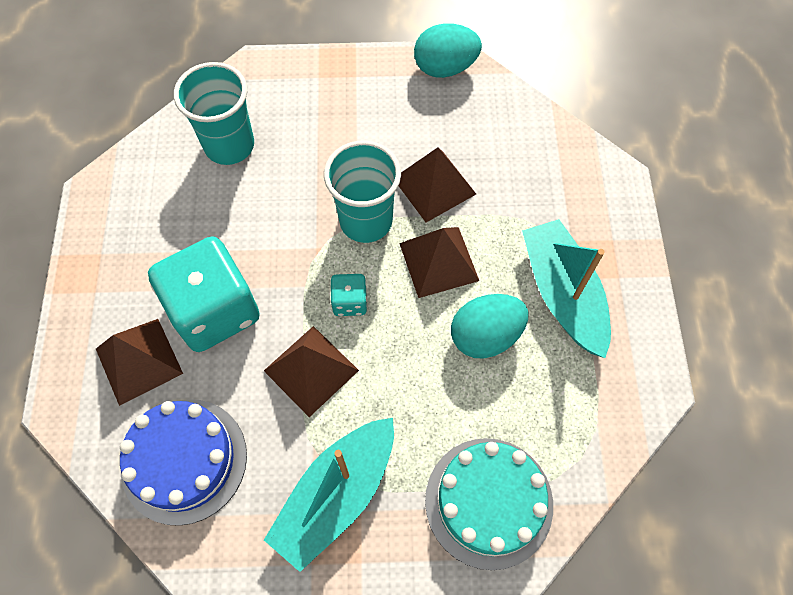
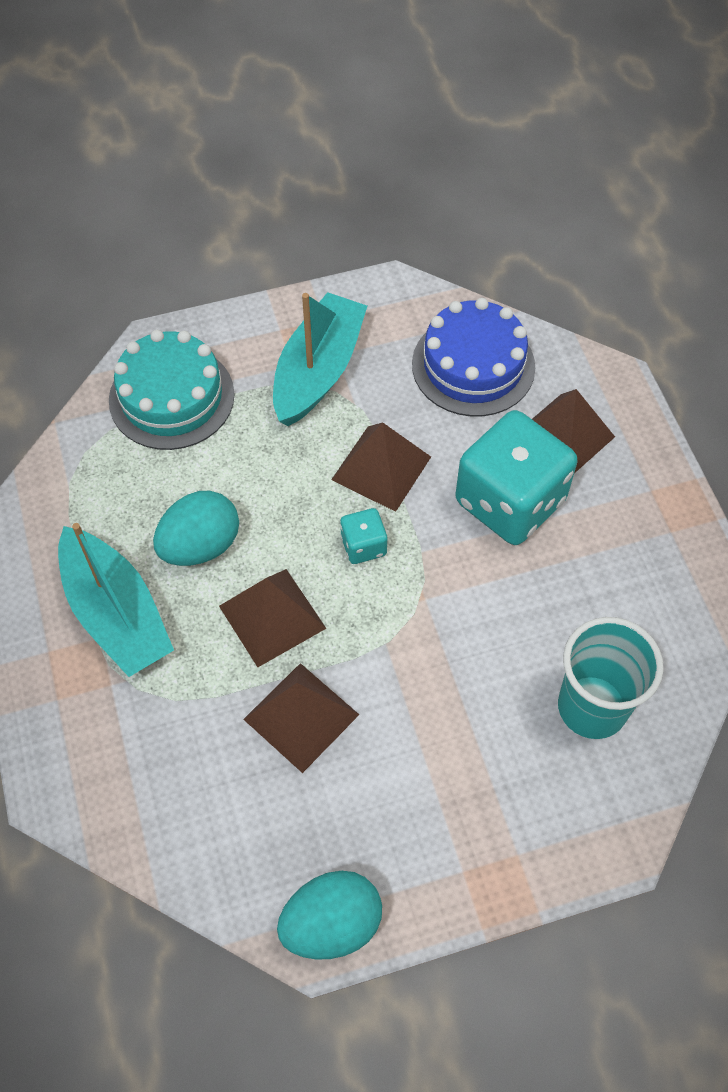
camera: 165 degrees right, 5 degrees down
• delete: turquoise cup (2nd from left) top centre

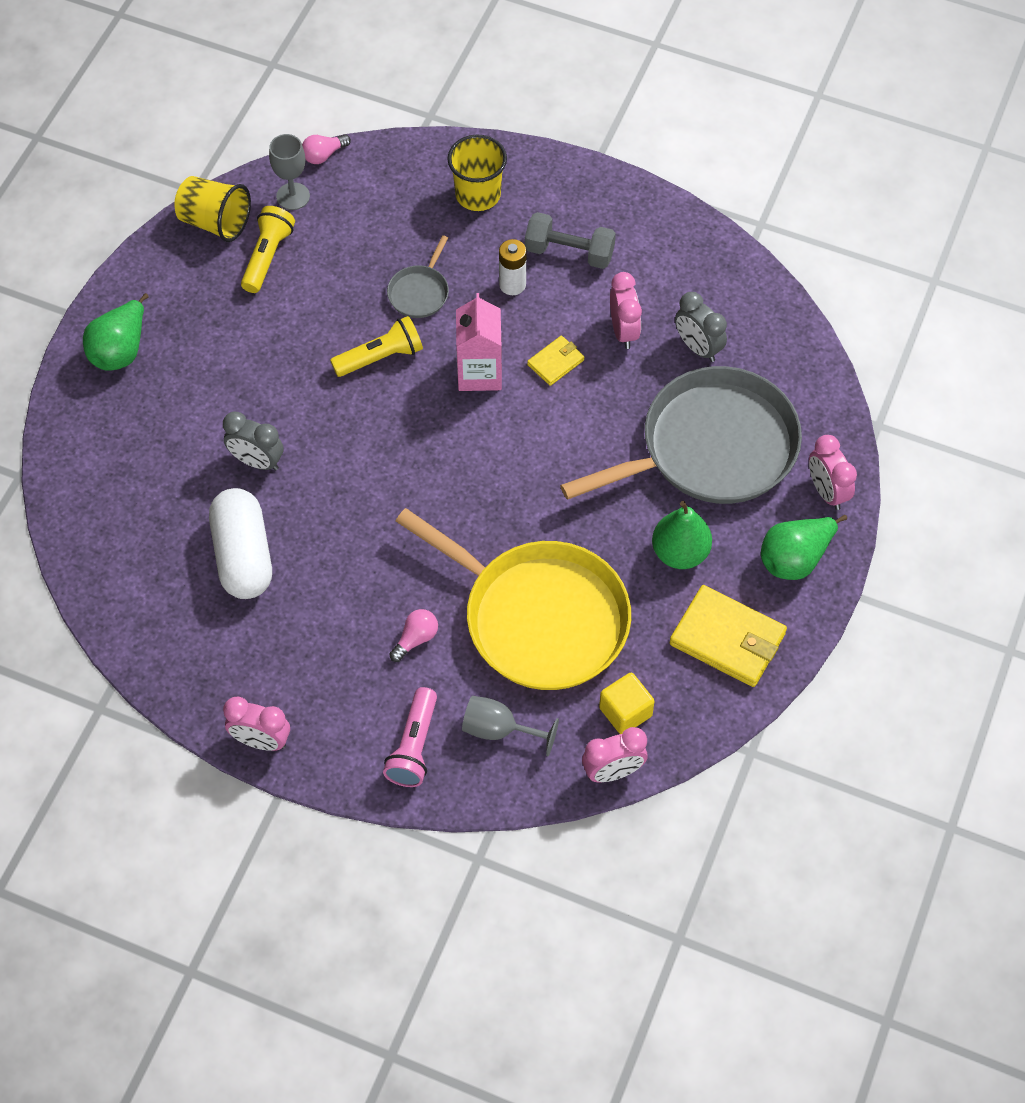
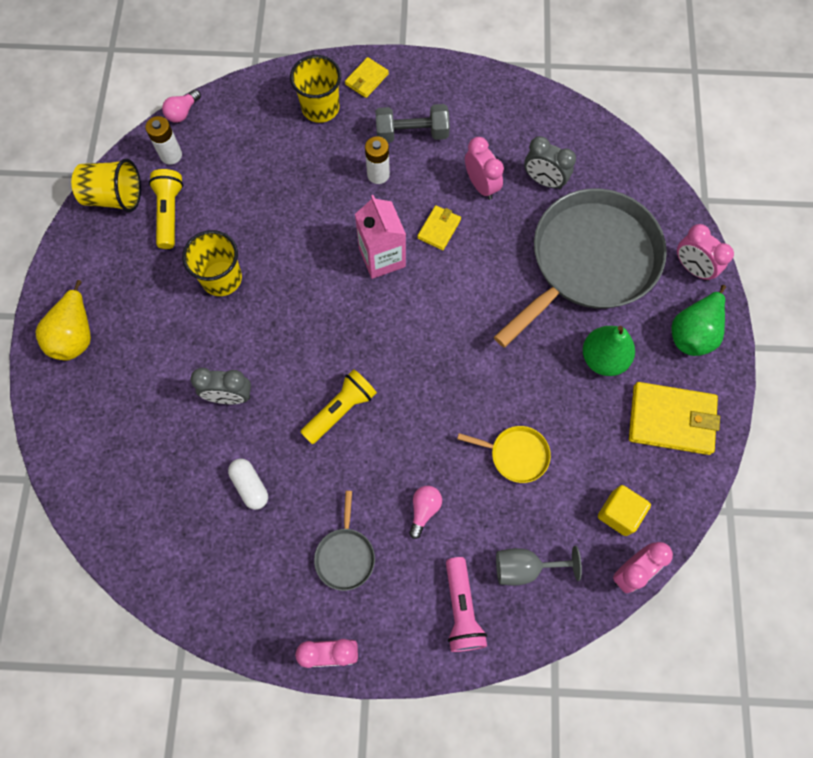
camera: 20 degrees left, 10 degrees up
• recolor: green pear (1st from left) top left to yellow pear middle left
• resize: white capsule middle left = middle left x0.52
• replace: grey goblet (1st from left) top left to white battery (1st from left) top left
• move: yellow flashlight (2nd from left) top centre to centre
• move: grey pan (1st from left) top centre to bottom centre
• resize: yellow pan centre = centre x0.41
• insert: yellow cup (2nd from left) middle left
• insert: yellow wallet (1st from left) top centre

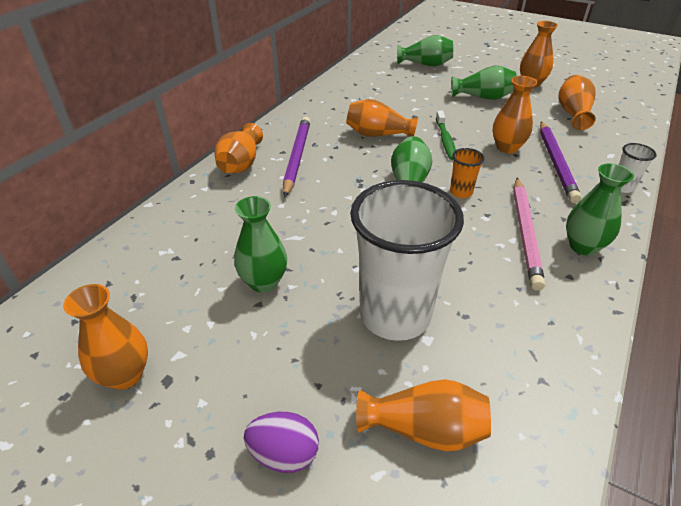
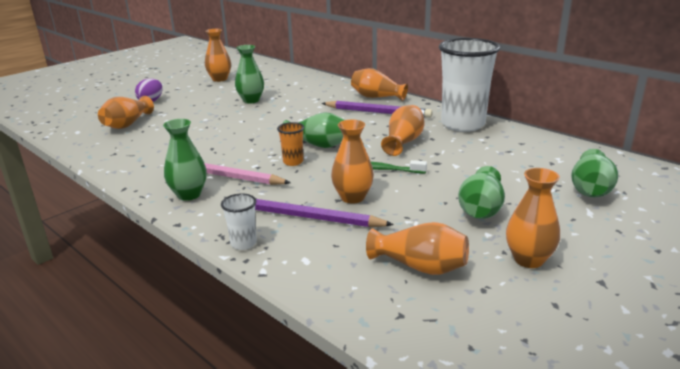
camera: 105 degrees right, 15 degrees down
• move: white cup (1st from left in the first image) centre to white cup (2nd from left) top right

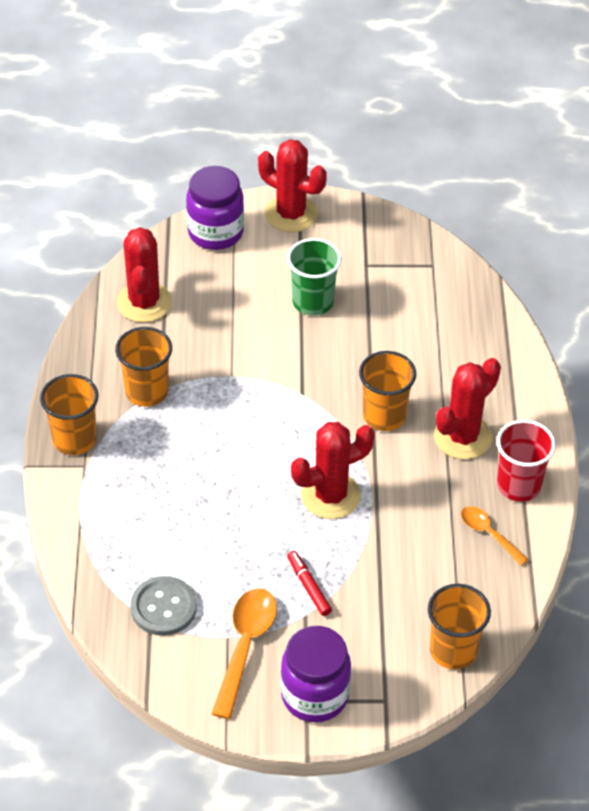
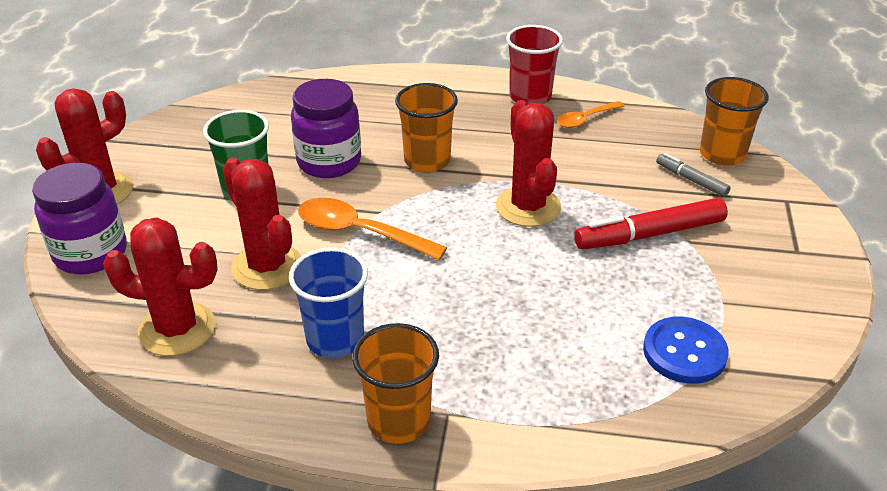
camera: 80 degrees left, 10 degrees down
• recolor: orange cup (2nd from left) middle left to blue cup centre
• recolor: grey button bottom left to blue button bottom right
• move: orange spoon (1st from left) bottom centre to centre
• move: purple jar (2nd from left) bottom centre to top centre
• resize: red marker bottom centre = middle right x1.84
• move: red cactus (4th from left in the first image) middle right to red cactus (3rd from left) middle left
• insert: grey marker middle right

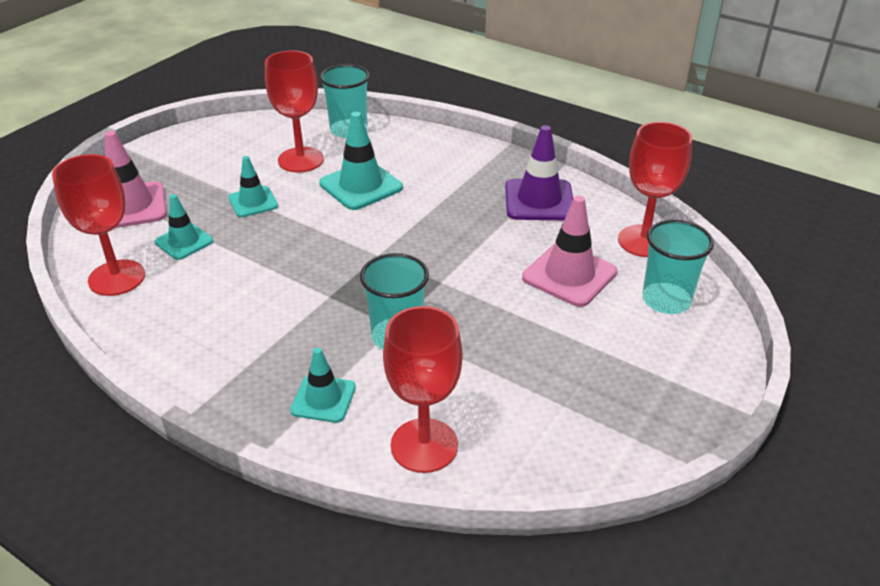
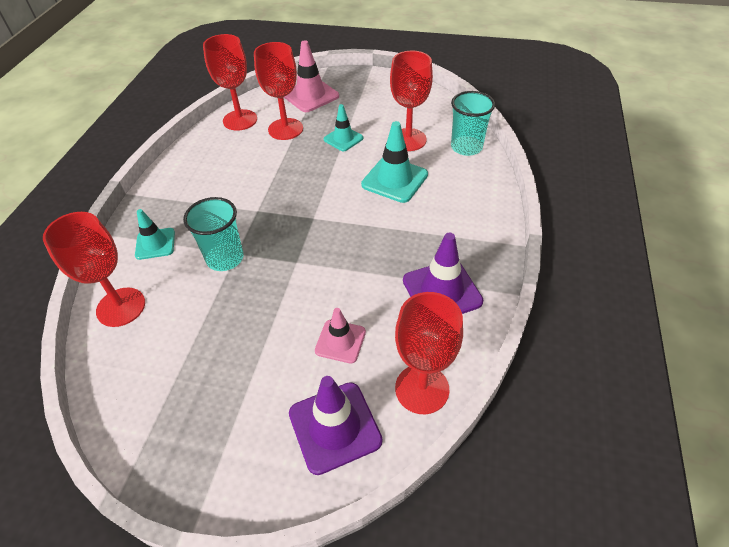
camera: 70 degrees right, 10 degrees up
• replace: turquoise traffic cone (1st from left) middle left to red goblet (3rd from left) top centre
• resize: pink traffic cone (2nd from left) centre = centre x0.63
• replace: turquoise cup (3rd from left) middle right to purple traffic cone (1st from left) bottom centre

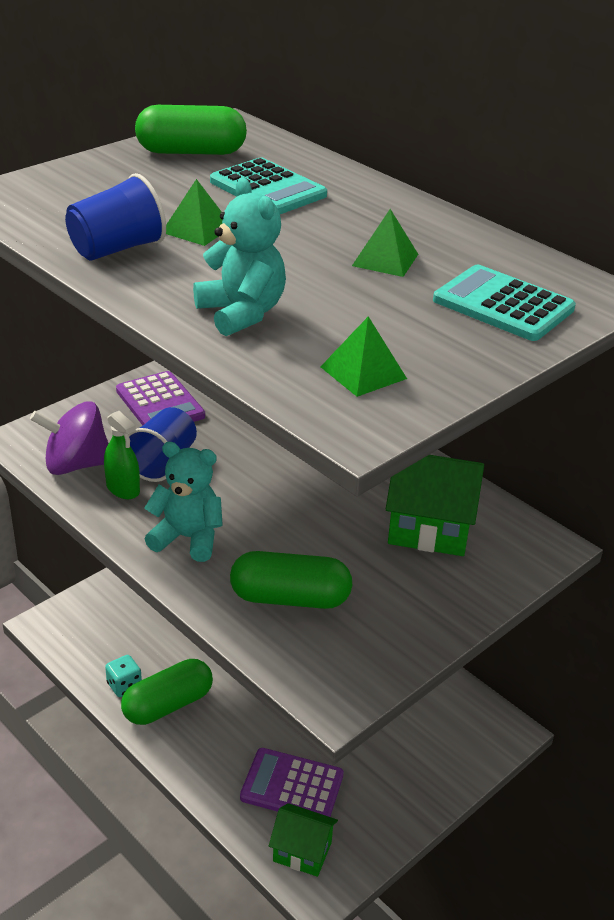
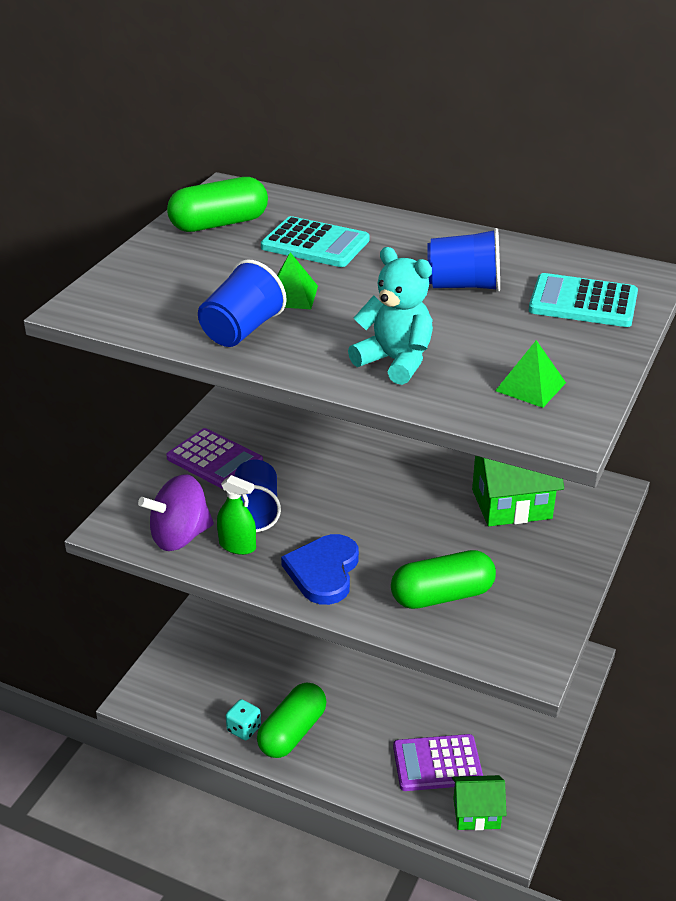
camera: 20 degrees left, 0 degrees up
• replace: turquoise teddy bear (1st from left) middle left to blue heart centre
• replace: green pyramid (3rd from left) top centre to blue cup (3rd from left) top right

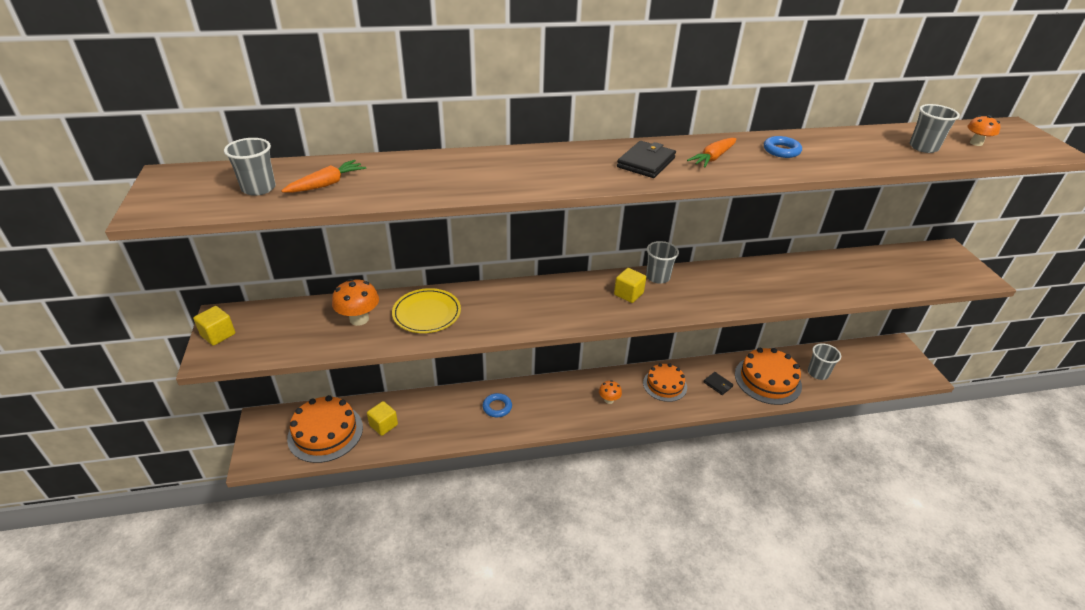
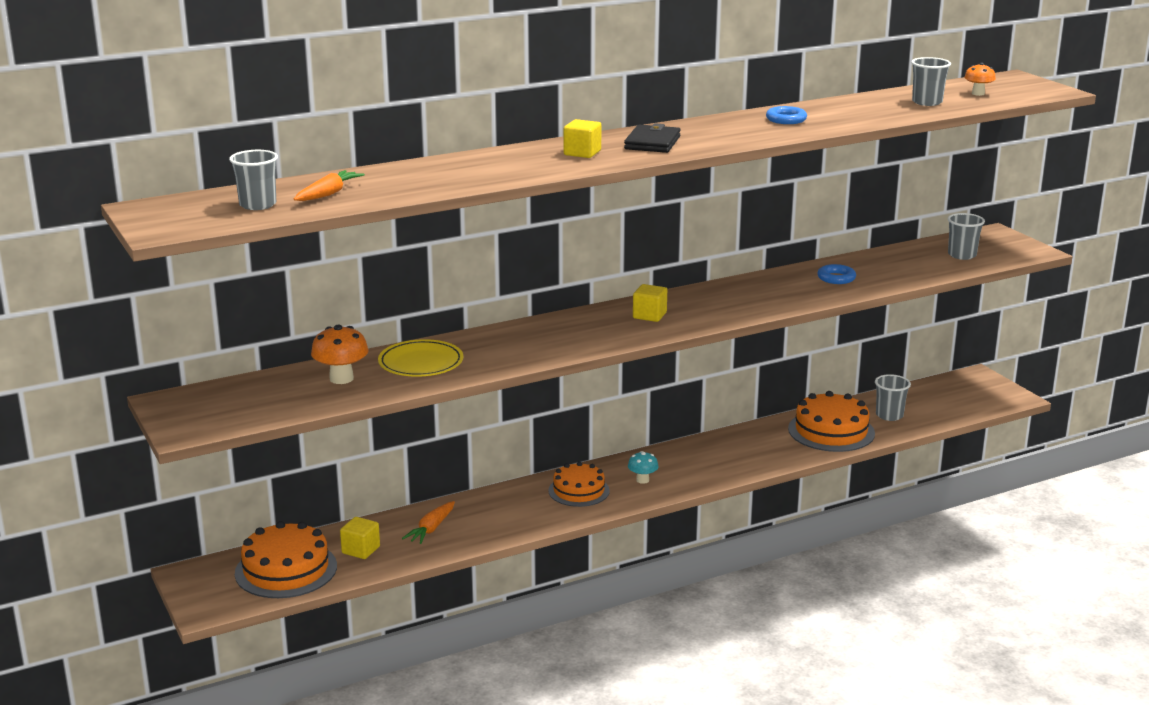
camera: 15 degrees left, 15 degrees down
• move: yellow cube (1st from left in the first image) middle left to yellow cube (2nd from left) top centre
• move: blue ring (1st from left in the first image) centre to blue ring (2nd from left) middle right
• recolor: orange mushroom (2nd from left) centre to turquoise mushroom centre
• move: orange cake (2nd from left) centre to bottom centre
• move: grey cup (2nd from left in the first image) centre to grey cup (4th from left) middle right
• move: orange carrot (2nd from left) top centre to bottom centre
• delete: black wallet (2nd from left) centre

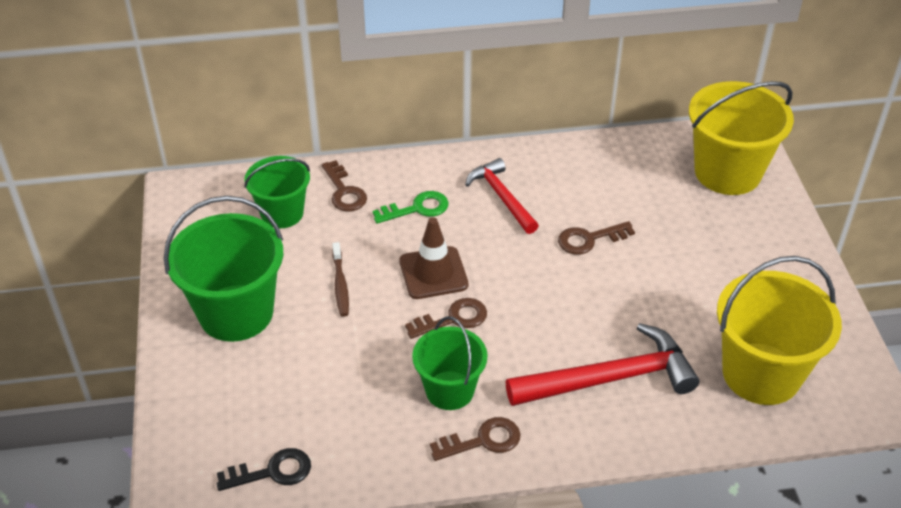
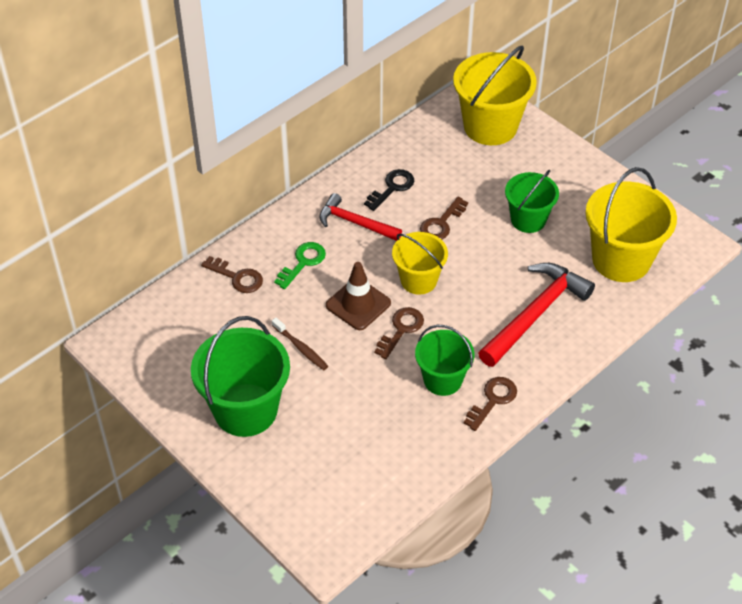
camera: 35 degrees left, 5 degrees up
• move: black key bottom left to top centre
• move: green bucket (2nd from left in the first image) middle left to green bucket (3rd from left) top right
• insert: yellow bucket (1st from left) centre

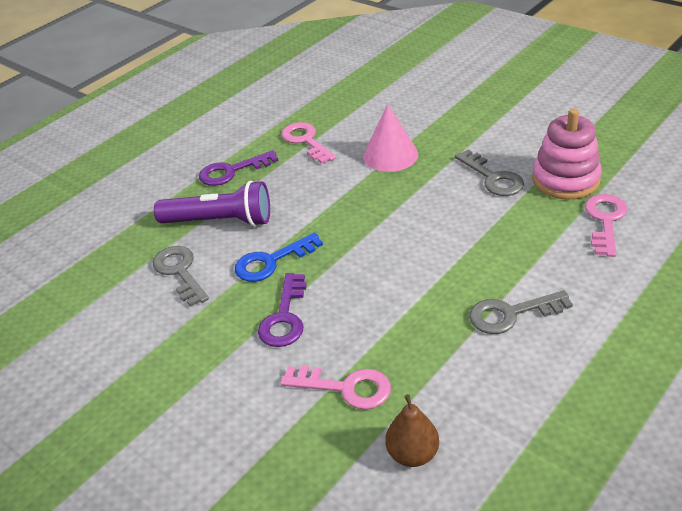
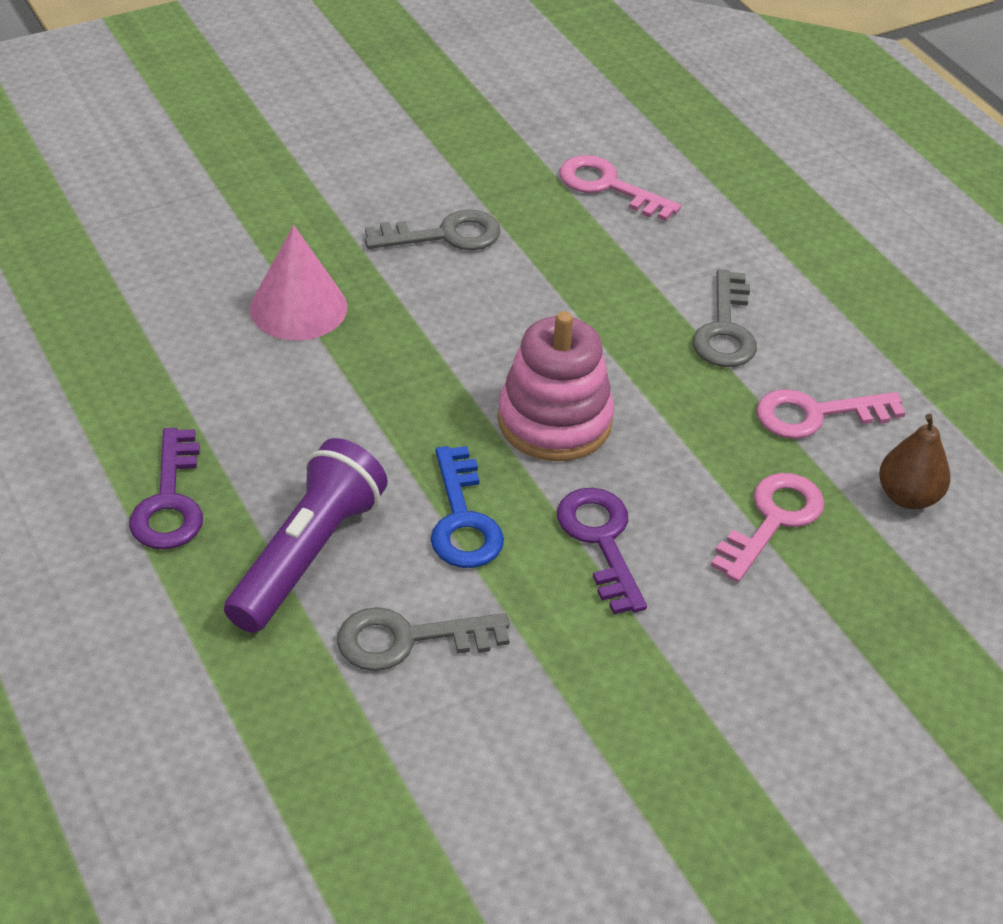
camera: 75 degrees left, 5 degrees up
• rotate: purple key (2nd from left) centre = centre 135 degrees counterclockwise
• move: pink key (1st from left in the first image) top centre to pink key (3rd from left) middle right
• move: pink stacking toy top right to centre

